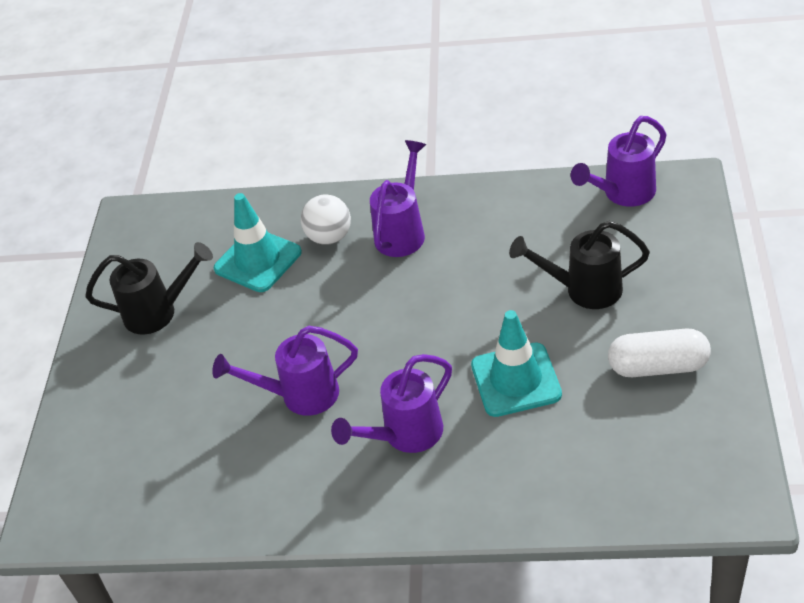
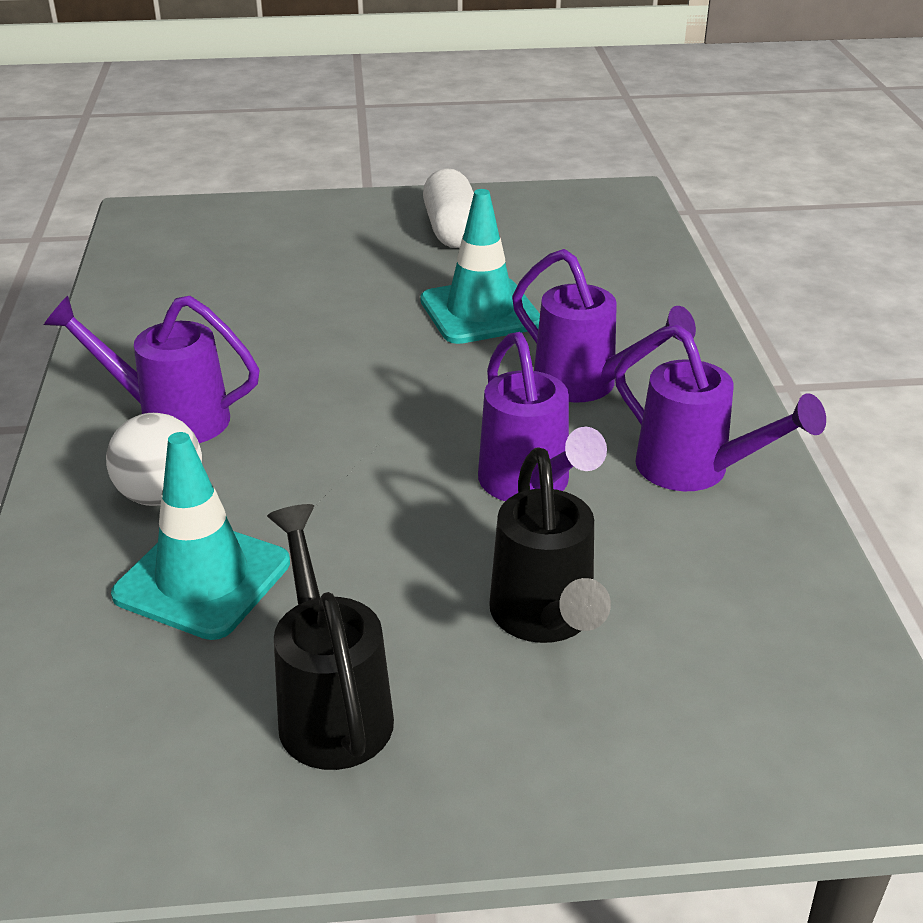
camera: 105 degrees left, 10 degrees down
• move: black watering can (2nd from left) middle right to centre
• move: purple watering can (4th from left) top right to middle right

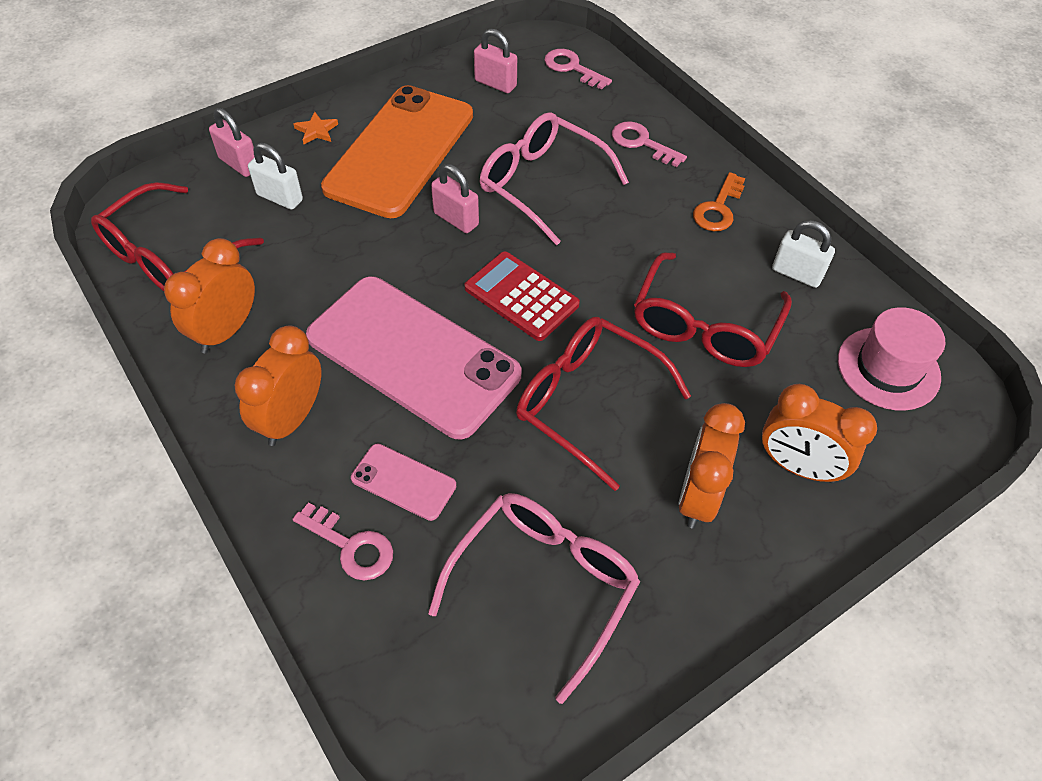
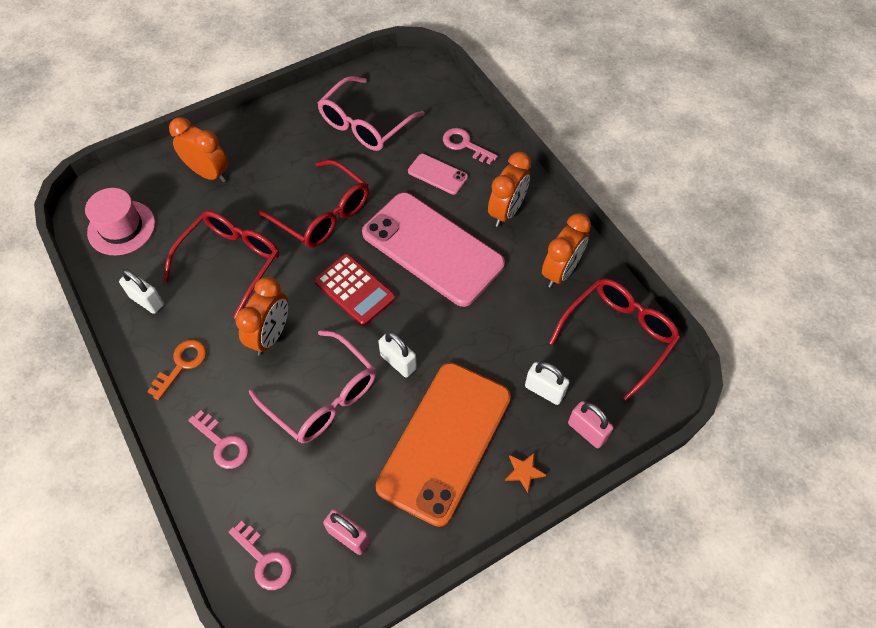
camera: 175 degrees left, 5 degrees up
• recolor: pink padlock (2nd from left) top centre to white padlock (2nd from left) centre
• move: orange clock (3rd from left in the first image) middle right to orange clock (2nd from left) middle left

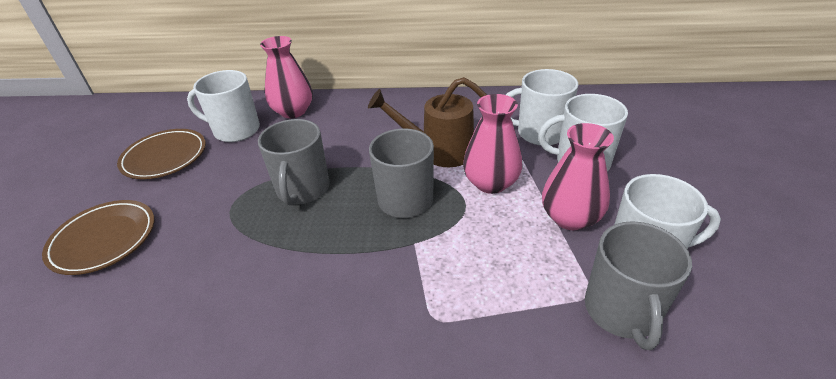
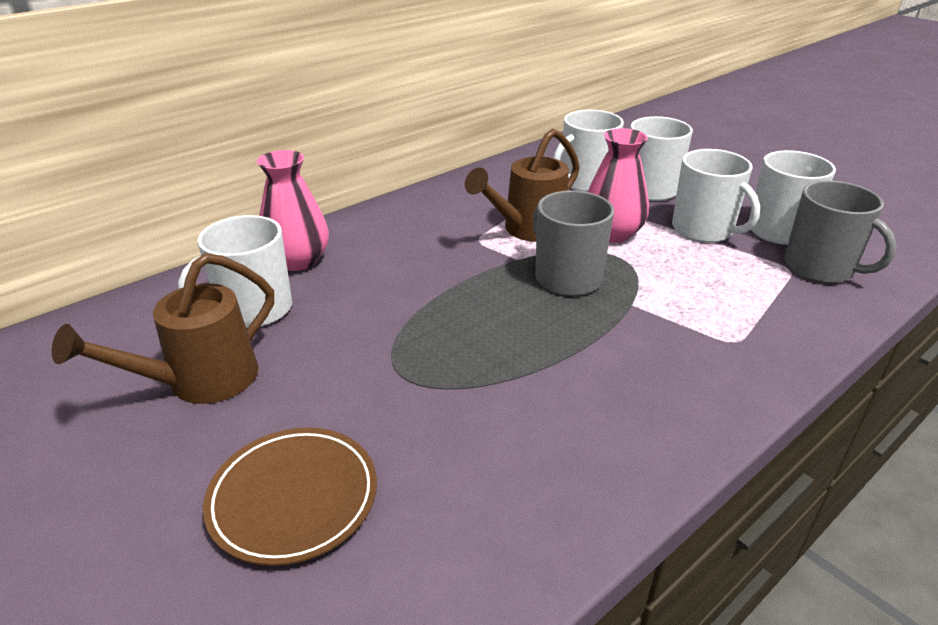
camera: 45 degrees left, 5 degrees down
• replace: brown plate (2nd from left) middle left to brown watering can (1st from left) middle left
• delete: grey mug (1st from left) centre
• replace: pink vase (3rd from left) middle right to white mug (4th from left) top right

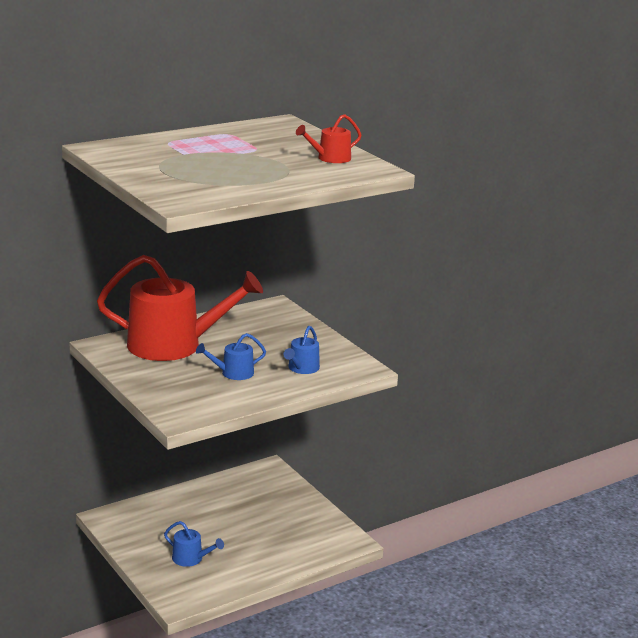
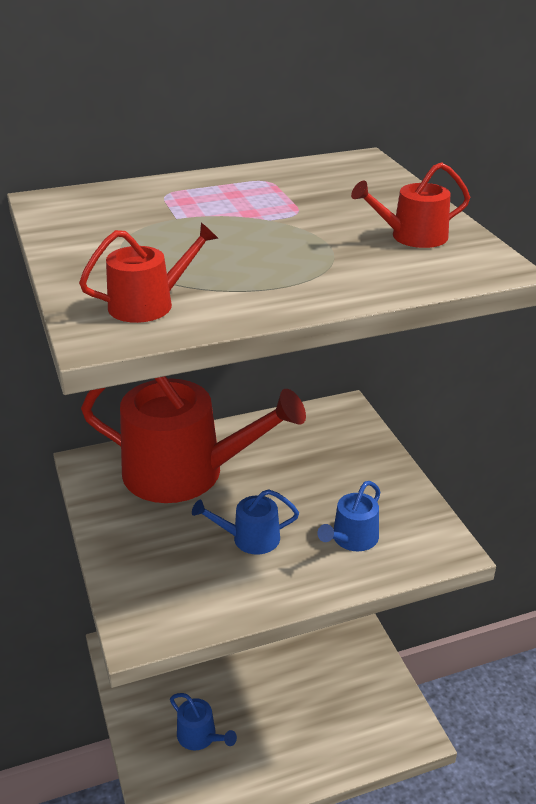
camera: 15 degrees right, 10 degrees up
• insert: red watering can (1st from left) middle left

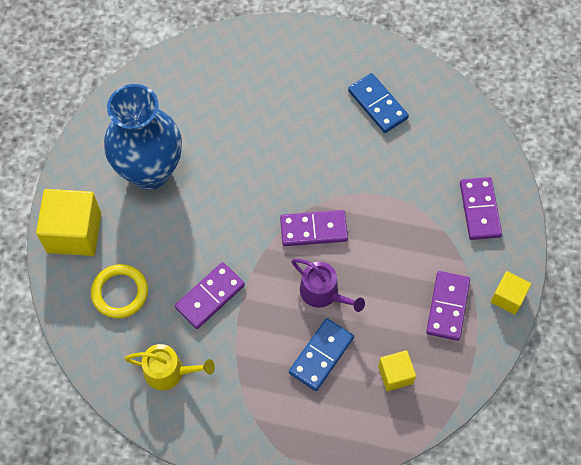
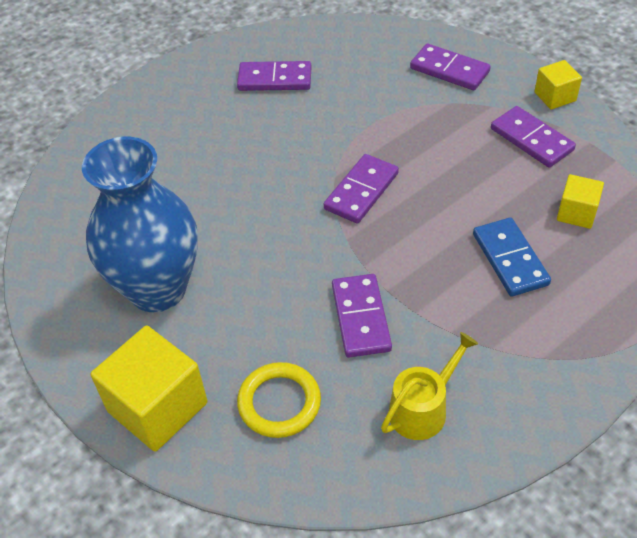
camera: 50 degrees left, 15 degrees down
• delete: purple watering can centre
• recolor: blue domino (2nd from left) top centre to purple domino (1st from left) top centre

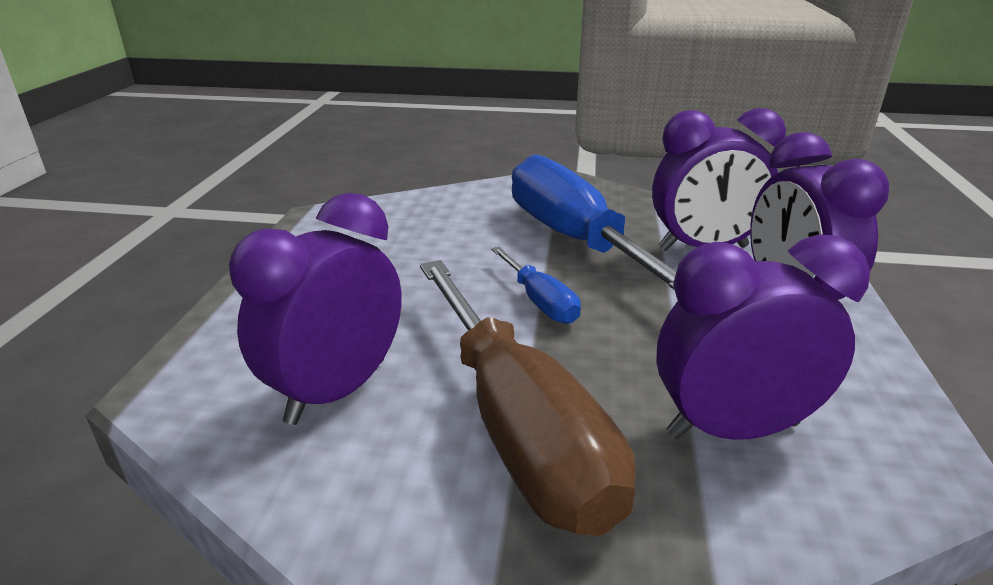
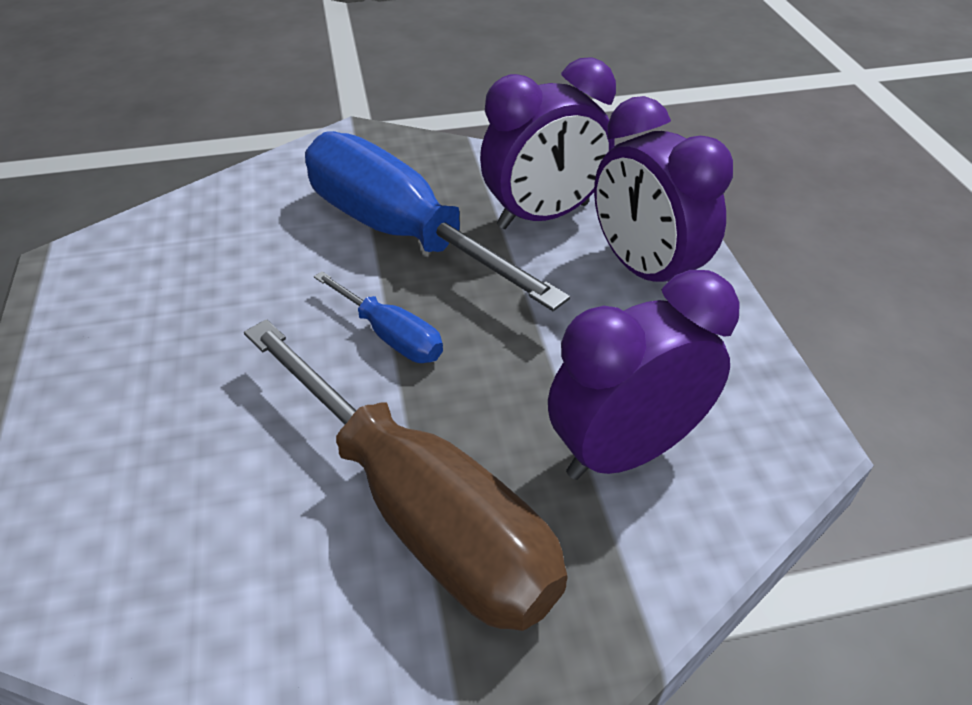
camera: 20 degrees left, 15 degrees up
• delete: purple clock (1st from left) middle left

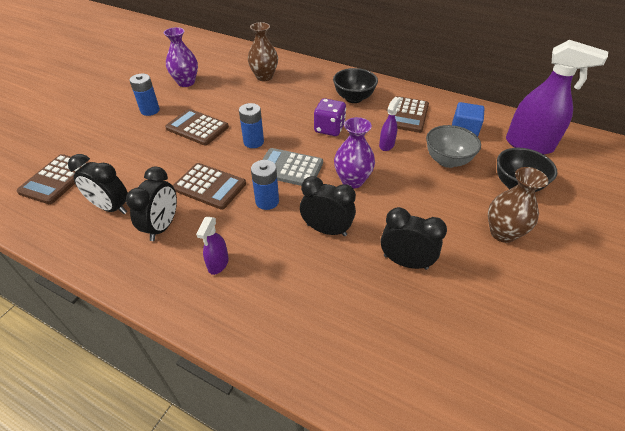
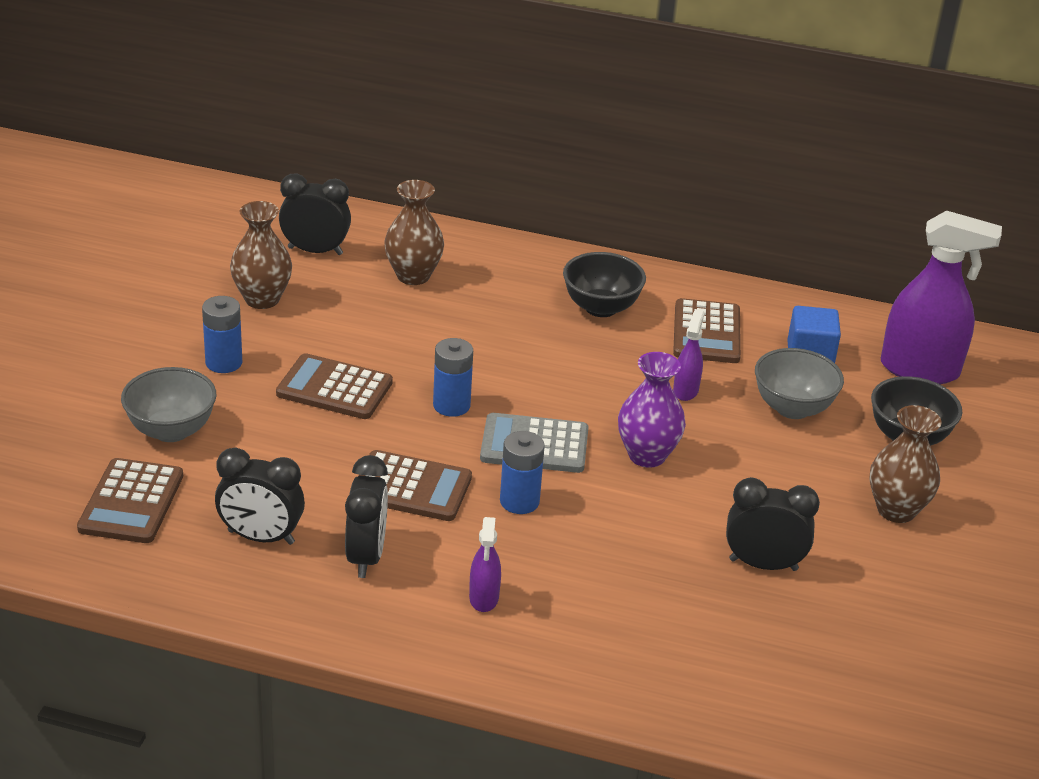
camera: 15 degrees left, 10 degrees down
• recolor: purple vase (1st from left) top left to brown vase (1st from left) top left
• move: black clock (3rd from left in the first image) centre to black clock (2nd from left) top left
• delete: purple dice top centre
• insert: grey bowl (1st from left) middle left

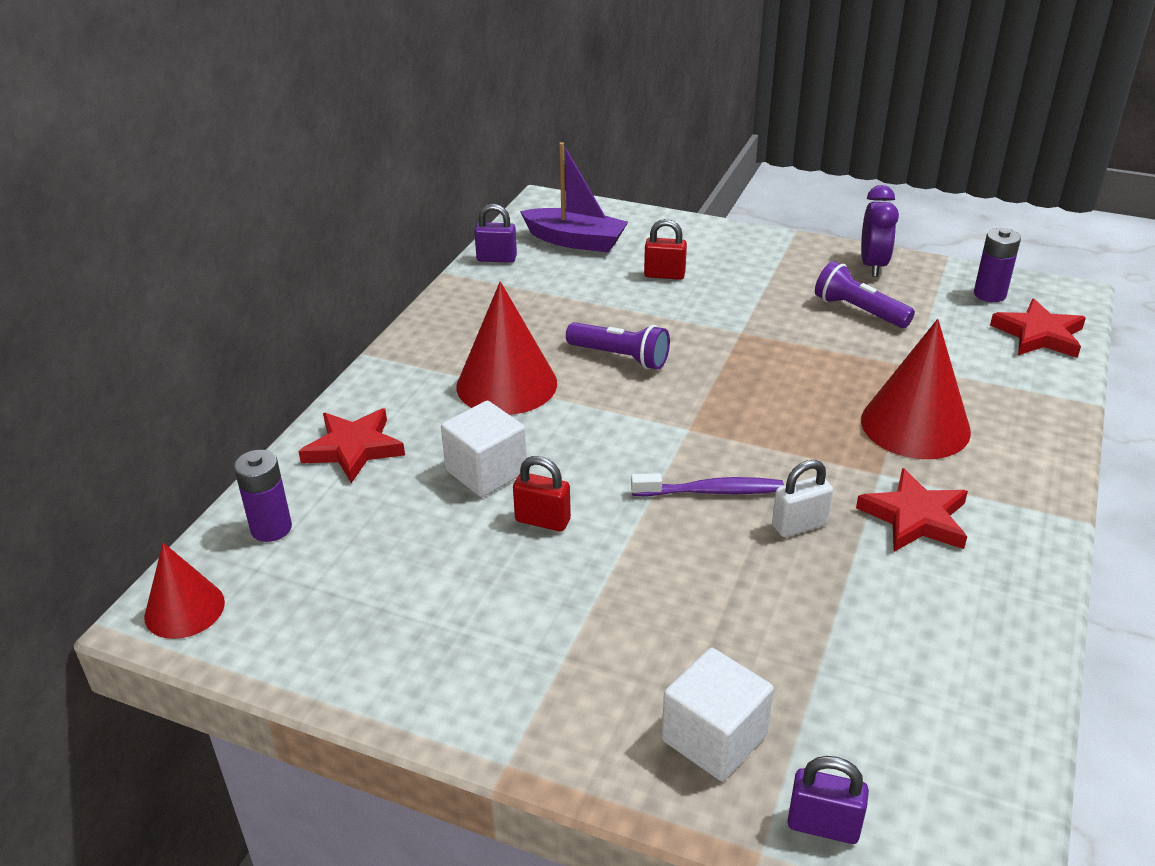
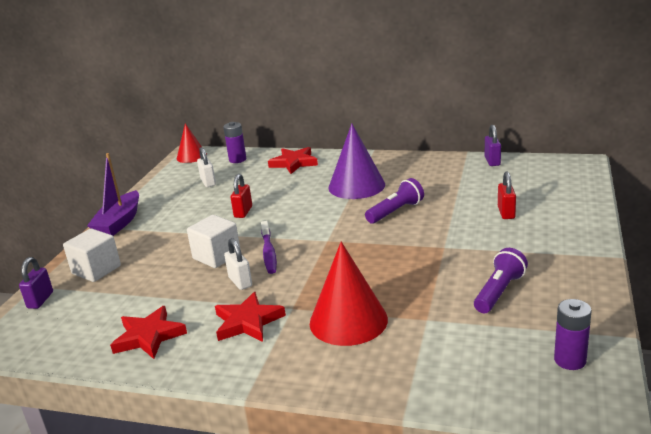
camera: 85 degrees right, 10 degrees down
• move: white cube (1st from left in the first image) centre to white cube (2nd from left) middle left
• recolor: red cone (2nd from left) centre to purple cone centre
• move: purple boat top centre to middle left
• rotate: purple flashlight (1st from left) centre = centre 150 degrees counterclockwise
• delete: purple clock top right
• move: red star (3rd from left in the first image) middle right to red star (1st from left) bottom left
• insert: white padlock (1st from left) middle left

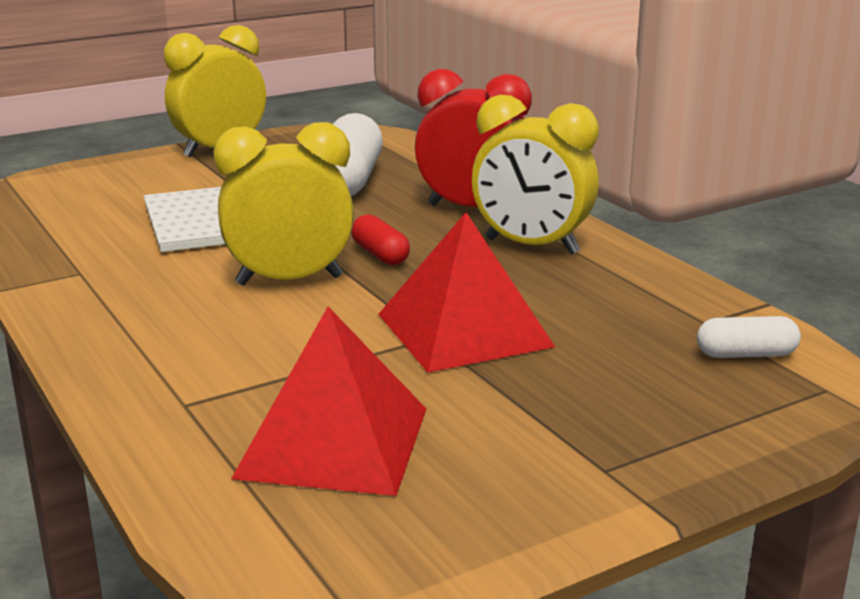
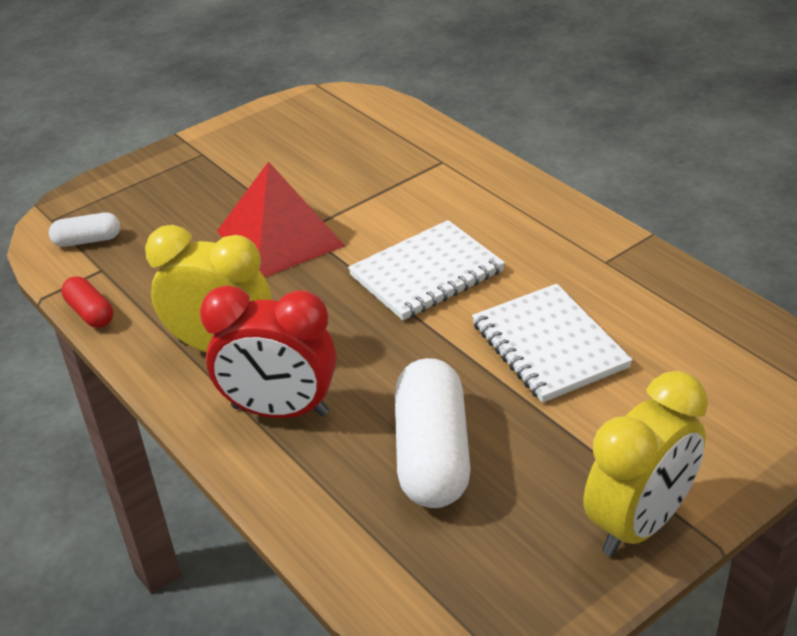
camera: 175 degrees right, 15 degrees up
• replace: yellow clock (2nd from left) middle left to white notebook (1st from left) centre
• delete: red pyramid (1st from left) bottom centre
• move: red capsule centre to middle left

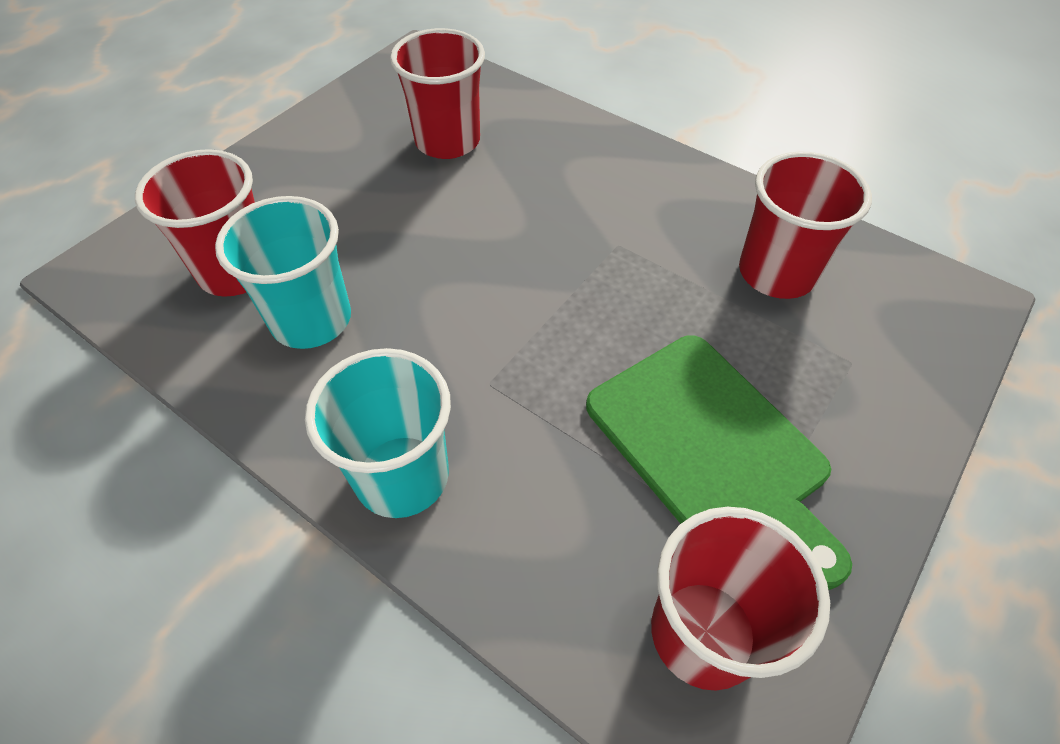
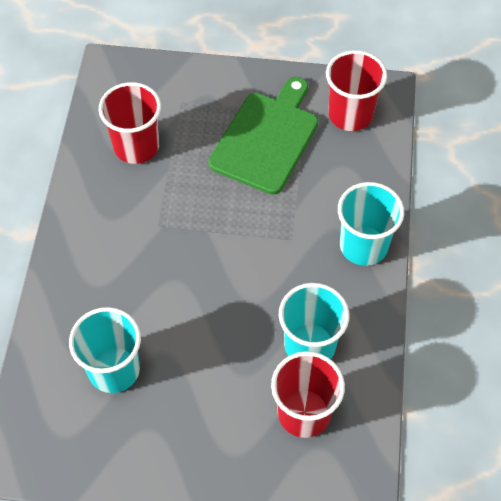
camera: 120 degrees left, 5 degrees up
• recolor: red cup (2nd from left) top centre to turquoise cup (1st from left) bottom left

